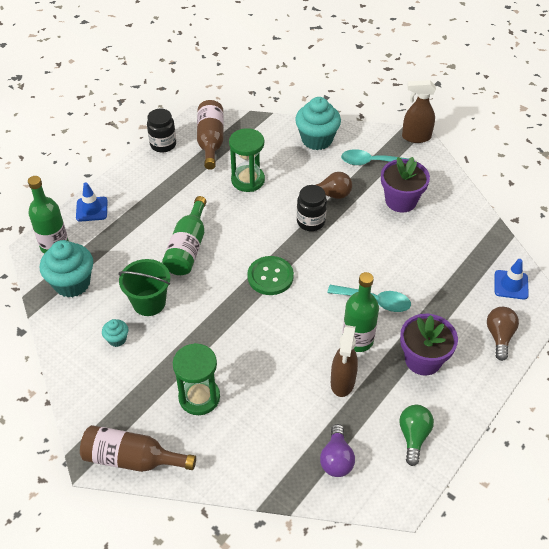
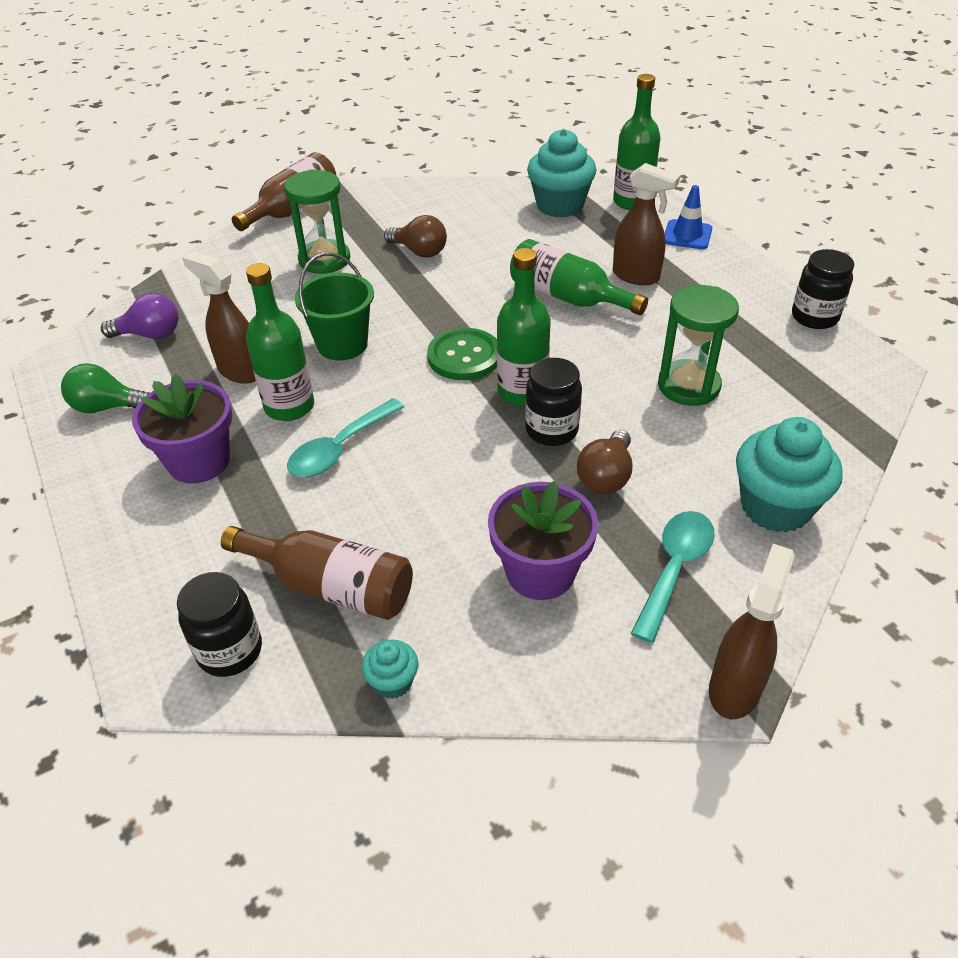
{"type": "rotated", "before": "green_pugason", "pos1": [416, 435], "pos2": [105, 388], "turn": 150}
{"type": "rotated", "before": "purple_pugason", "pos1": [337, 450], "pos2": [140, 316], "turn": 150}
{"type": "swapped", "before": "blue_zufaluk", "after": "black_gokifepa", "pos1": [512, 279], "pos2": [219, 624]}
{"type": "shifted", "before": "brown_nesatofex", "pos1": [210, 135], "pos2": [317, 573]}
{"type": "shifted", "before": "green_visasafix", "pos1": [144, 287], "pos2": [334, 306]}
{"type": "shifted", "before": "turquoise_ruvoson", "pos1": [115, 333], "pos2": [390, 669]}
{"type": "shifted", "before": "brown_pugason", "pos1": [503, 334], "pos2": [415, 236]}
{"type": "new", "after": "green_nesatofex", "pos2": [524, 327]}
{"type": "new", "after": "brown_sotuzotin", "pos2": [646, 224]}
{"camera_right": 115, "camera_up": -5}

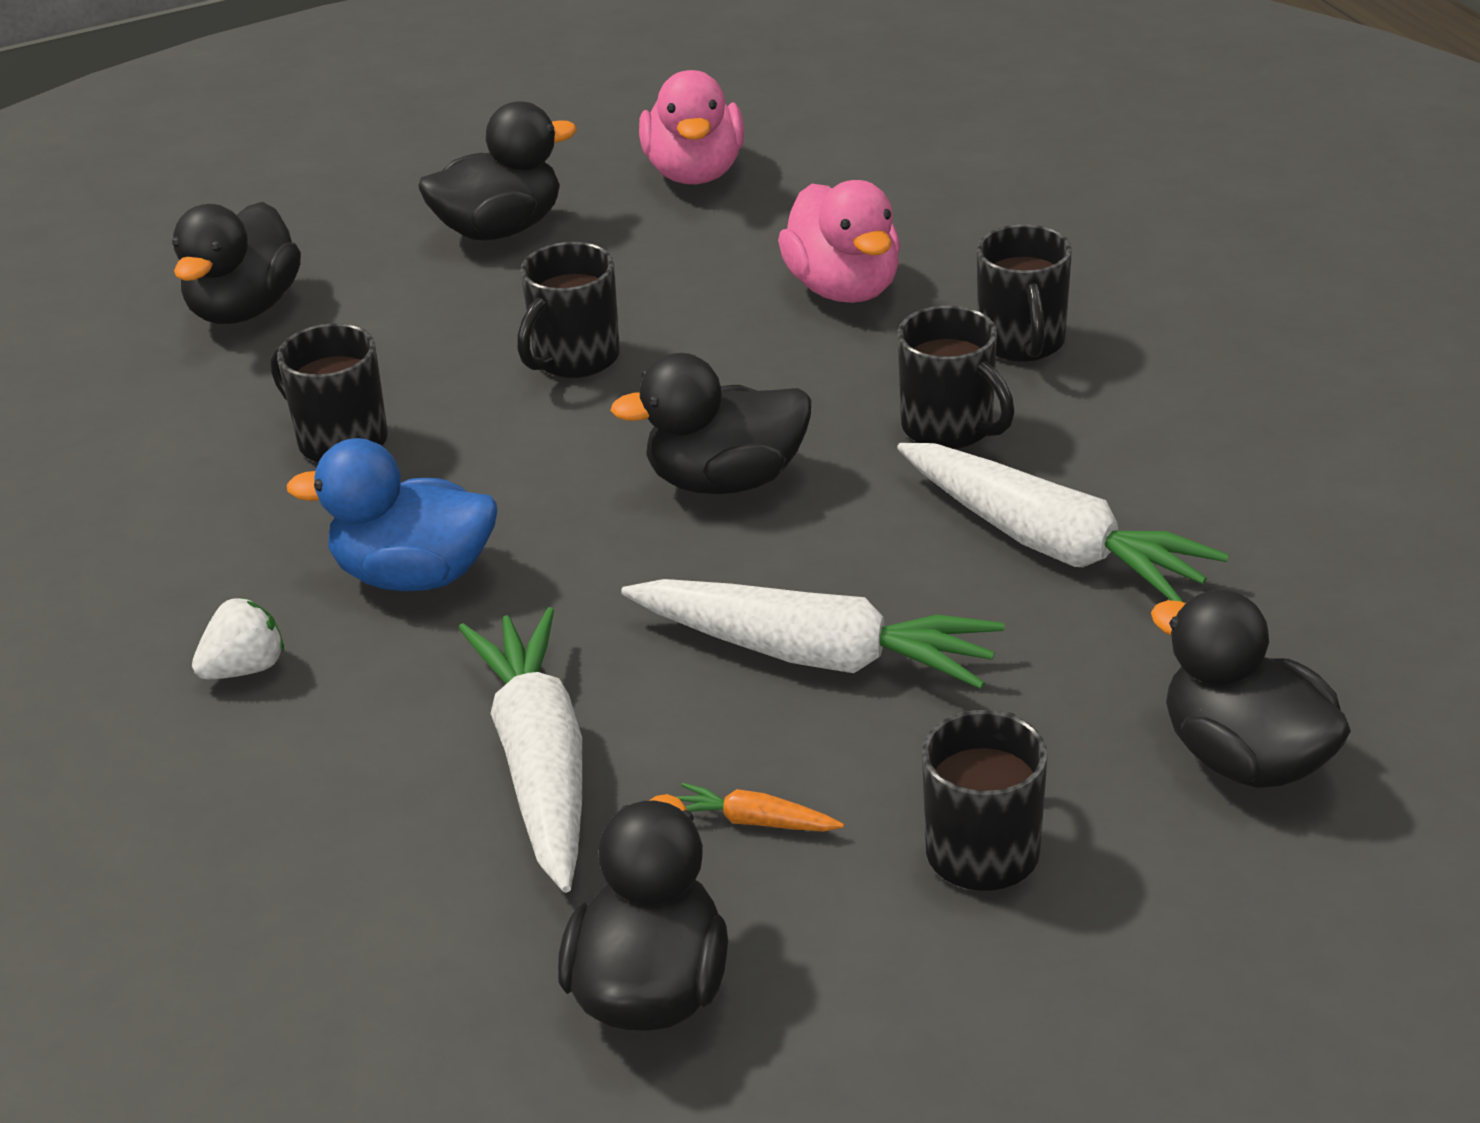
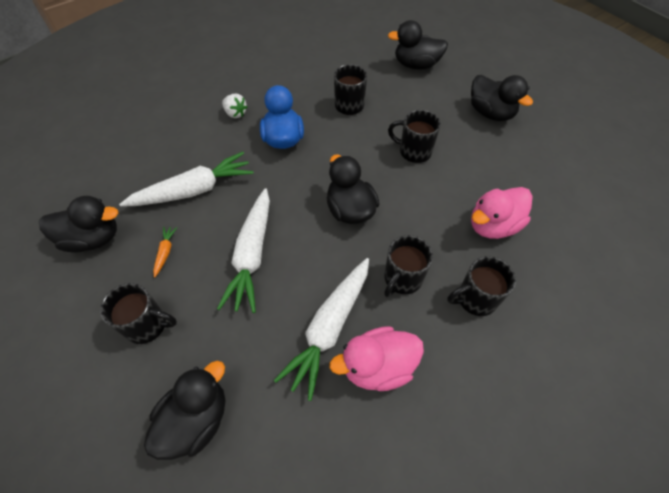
{"type": "shifted", "before": "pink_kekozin", "pos1": [691, 127], "pos2": [376, 358]}
{"camera_right": 75, "camera_up": 20}

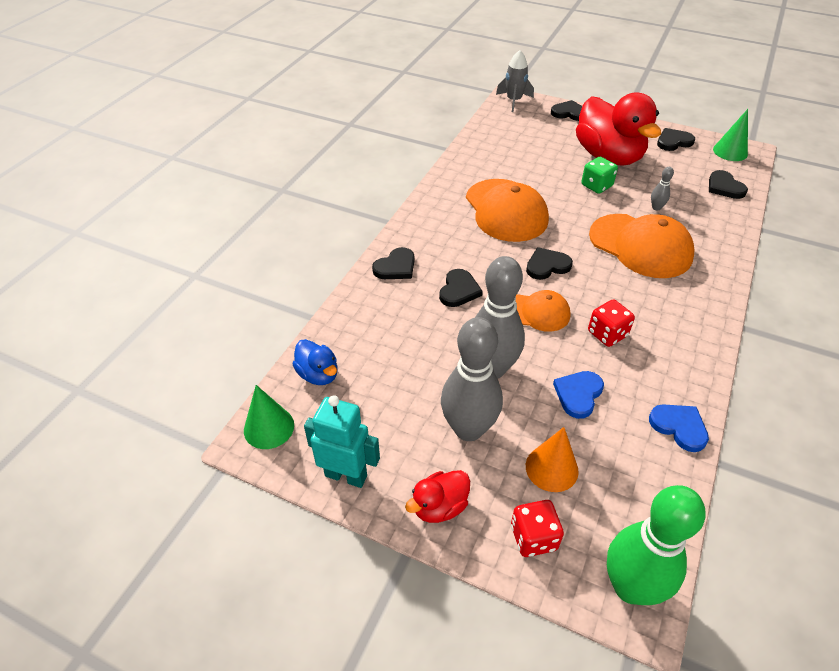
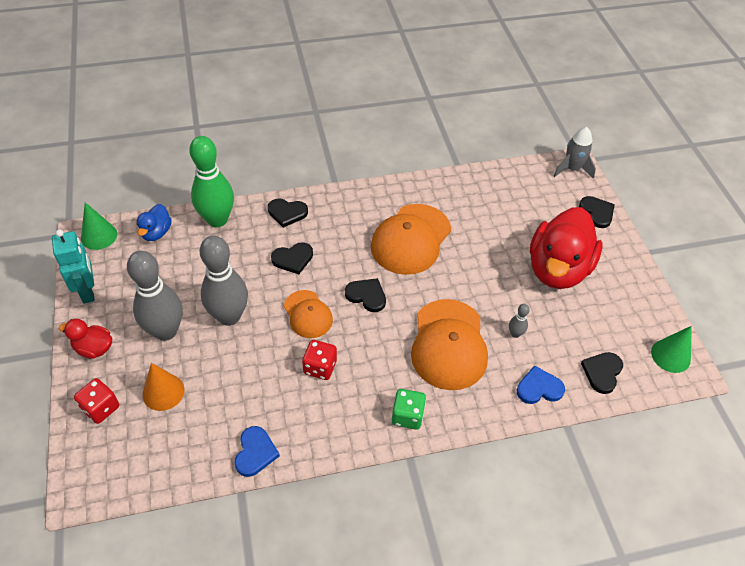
{"type": "shifted", "before": "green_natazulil", "pos1": [656, 545], "pos2": [211, 181]}
{"type": "shifted", "before": "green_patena", "pos1": [599, 175], "pos2": [409, 409]}
{"type": "shifted", "before": "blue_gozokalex", "pos1": [578, 395], "pos2": [541, 384]}
{"type": "gone", "before": "black_gozokalex", "pos1": [676, 139]}
{"camera_right": 50, "camera_up": 5}

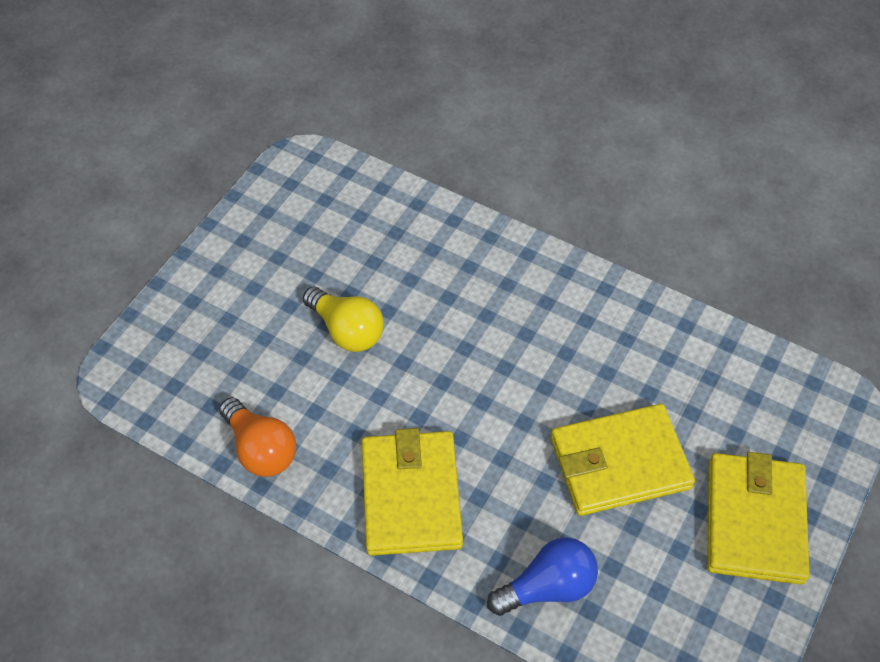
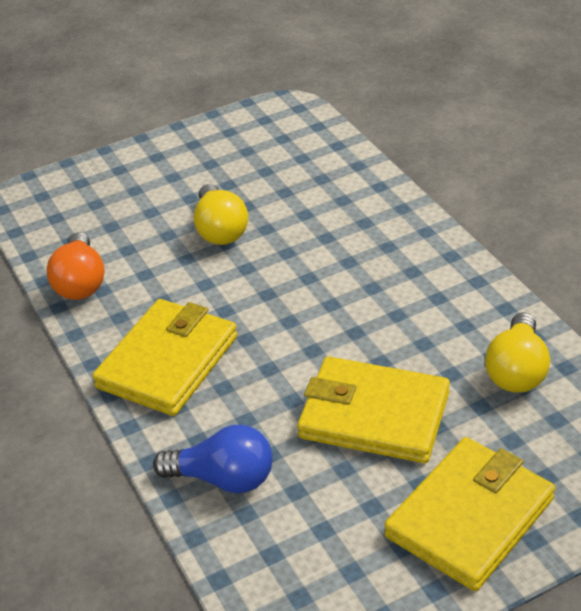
{"type": "new", "after": "yellow_pugason", "pos2": [517, 352]}
{"camera_right": 35, "camera_up": -15}

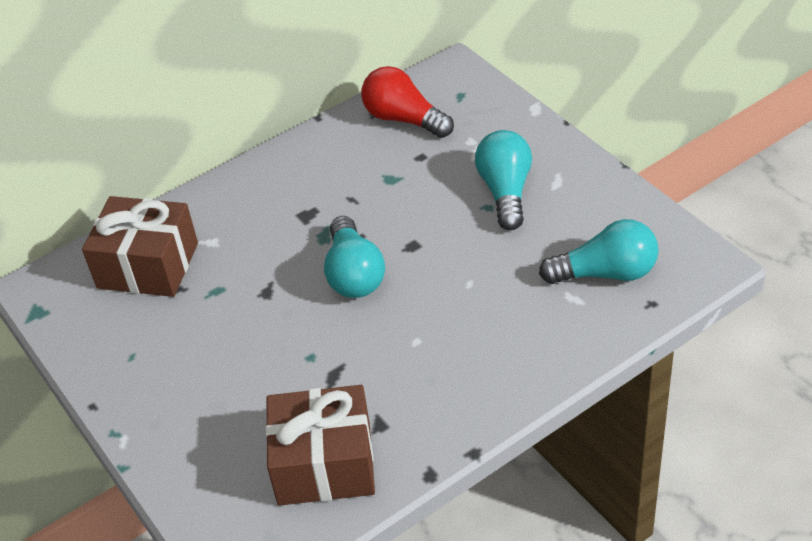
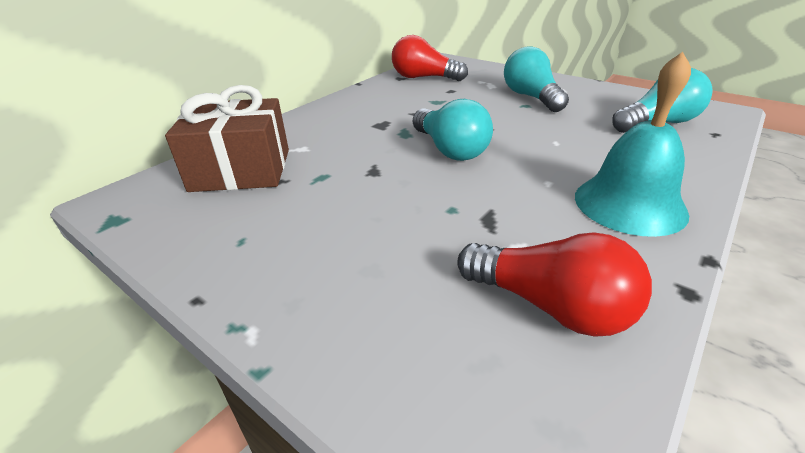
{"type": "swapped", "before": "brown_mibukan", "after": "red_pugason", "pos1": [320, 445], "pos2": [554, 285]}
{"type": "new", "after": "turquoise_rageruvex", "pos2": [633, 144]}
{"camera_right": -20, "camera_up": -10}

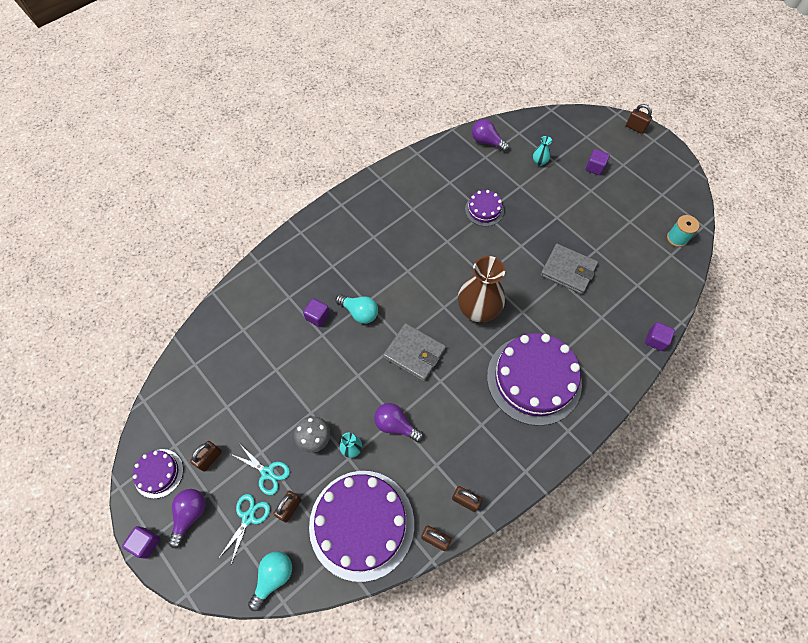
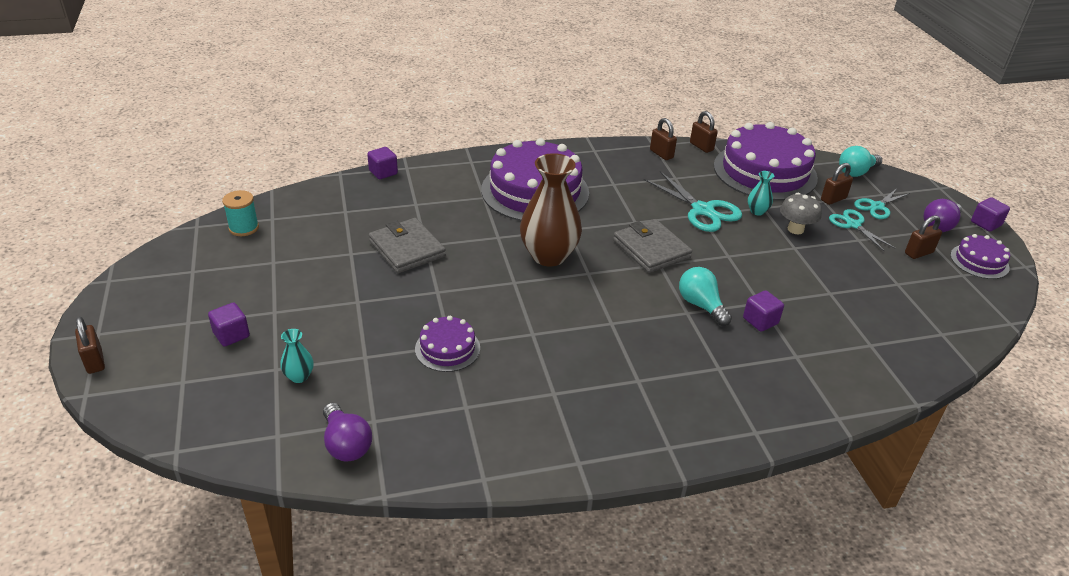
{"type": "swapped", "before": "purple_pugason", "after": "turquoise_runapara", "pos1": [398, 422], "pos2": [693, 201]}
{"camera_right": -155, "camera_up": -25}

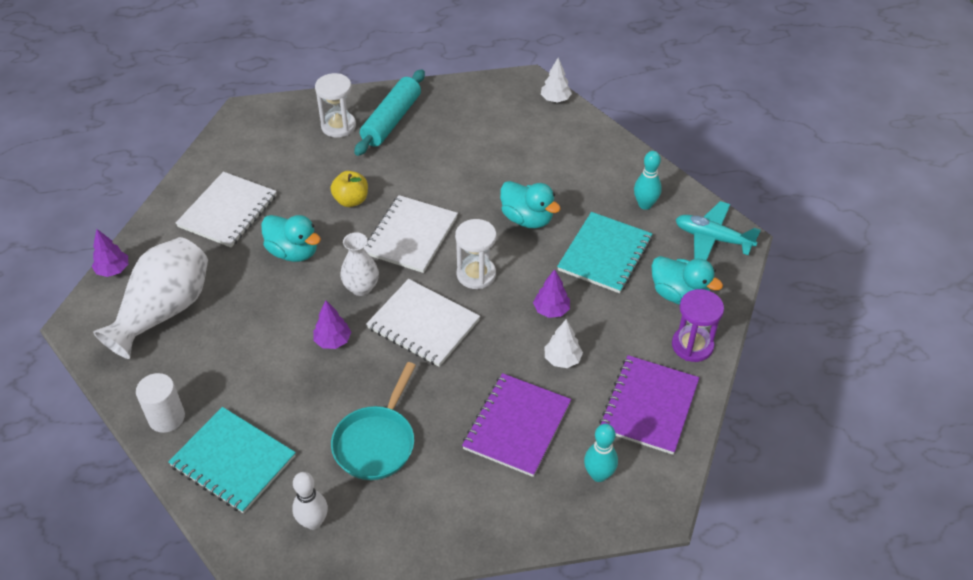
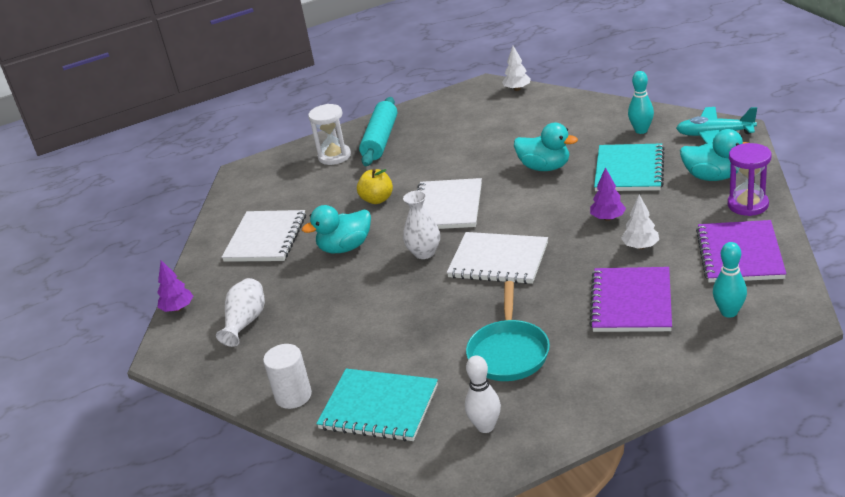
{"type": "scaled", "before": "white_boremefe", "pos1": [150, 298], "pos2": [240, 312], "scale": 0.57}
{"type": "rotated", "before": "turquoise_kekozin", "pos1": [291, 238], "pos2": [336, 229], "turn": 135}
{"type": "gone", "before": "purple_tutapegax", "pos1": [332, 325]}
{"type": "gone", "before": "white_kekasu", "pos1": [475, 254]}
{"camera_right": -10, "camera_up": -15}

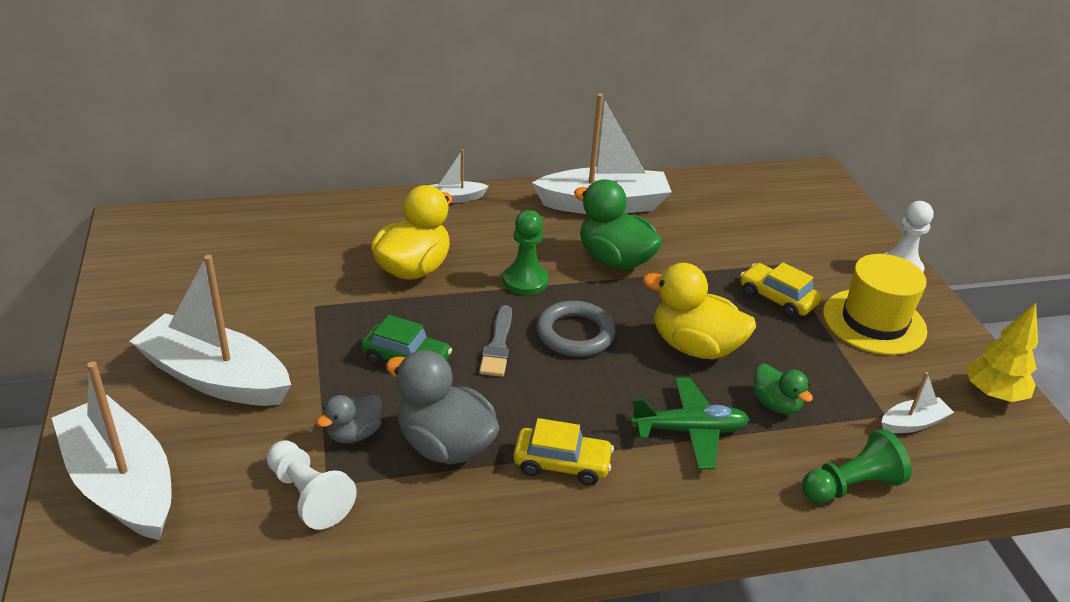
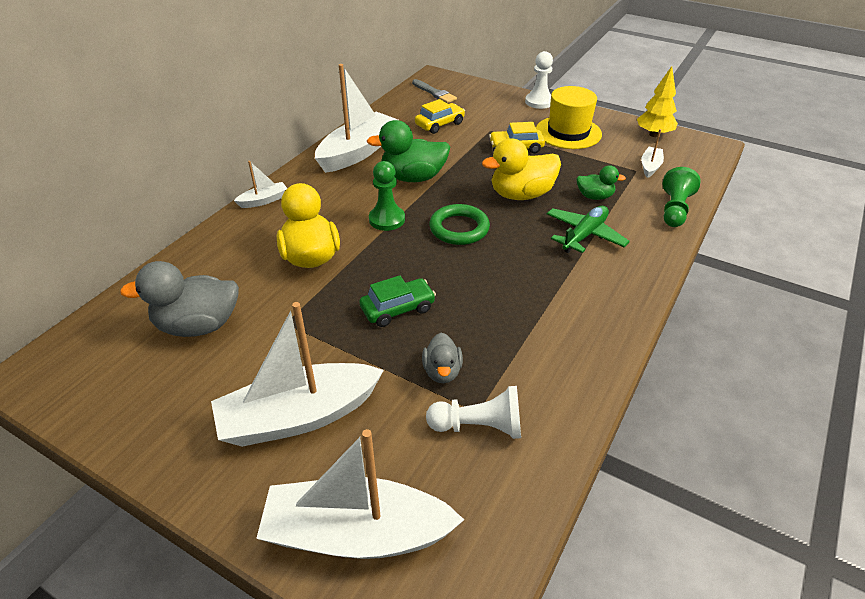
{"type": "shifted", "before": "grey_kekozin", "pos1": [443, 407], "pos2": [179, 299]}
{"type": "rotated", "before": "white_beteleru", "pos1": [459, 176], "pos2": [260, 184], "turn": -150}
{"type": "shifted", "before": "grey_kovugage", "pos1": [495, 341], "pos2": [434, 91]}
{"type": "shifted", "before": "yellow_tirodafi", "pos1": [563, 452], "pos2": [440, 116]}
{"type": "repainted", "before": "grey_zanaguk", "after": "green_zanaguk", "pos1": [576, 329], "pos2": [459, 224]}
{"camera_right": -45, "camera_up": 5}

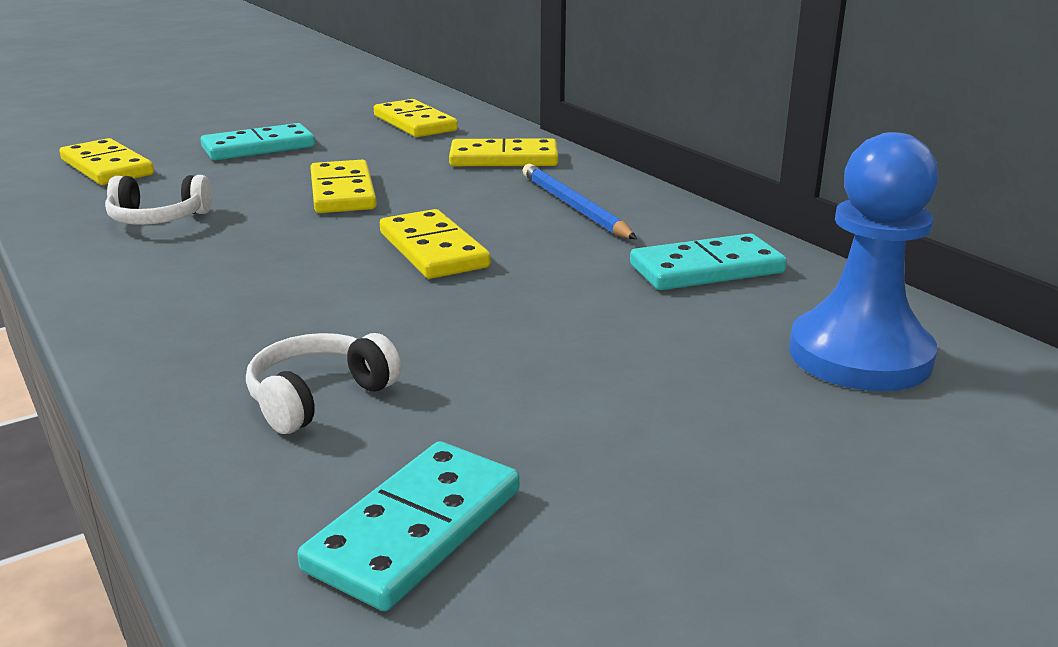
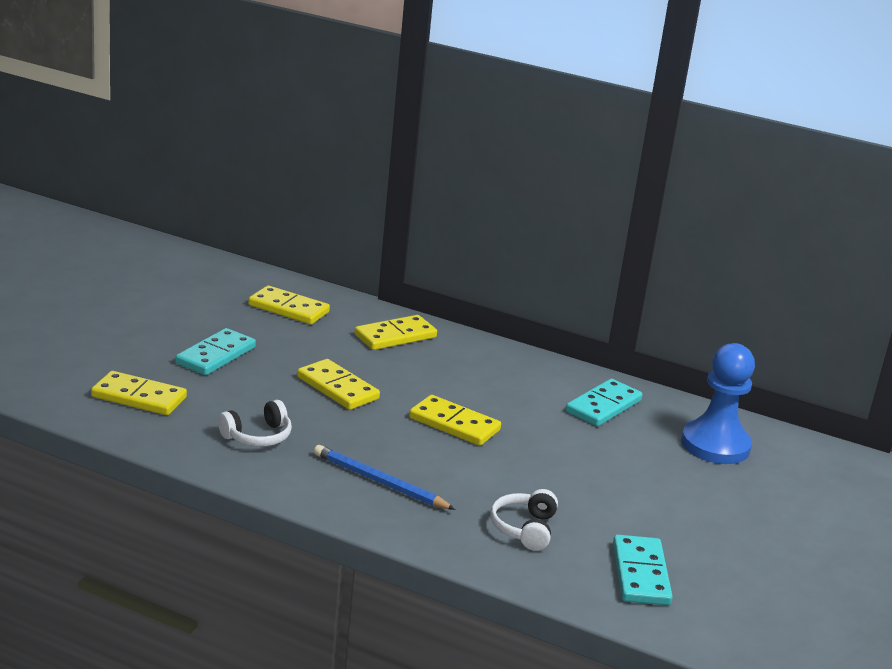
{"type": "shifted", "before": "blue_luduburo", "pos1": [580, 201], "pos2": [385, 477]}
{"camera_right": -35, "camera_up": 0}

